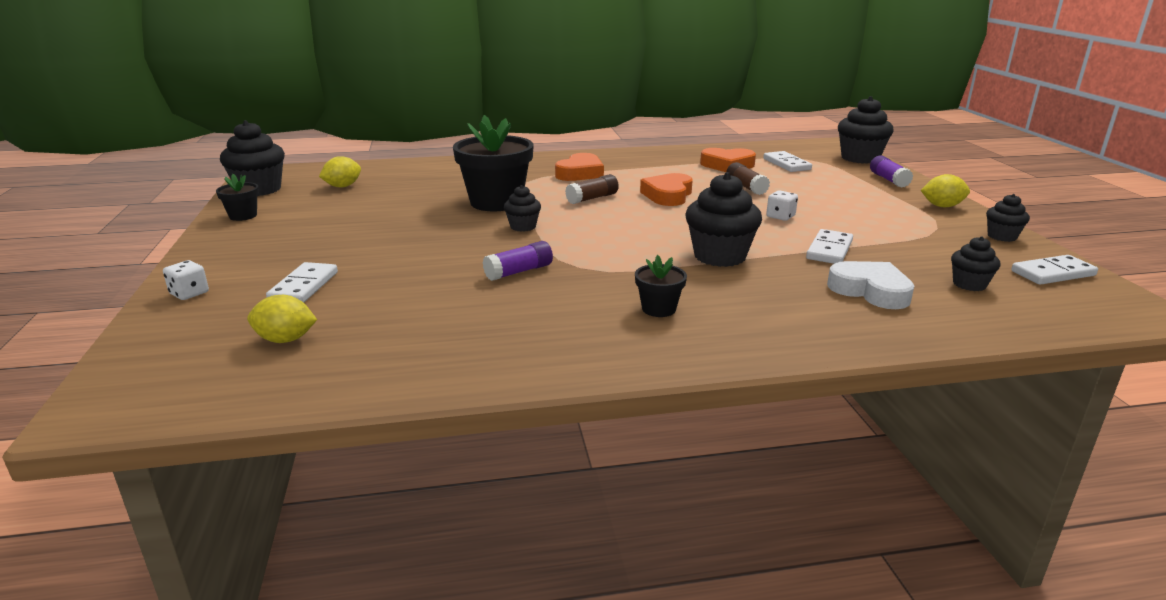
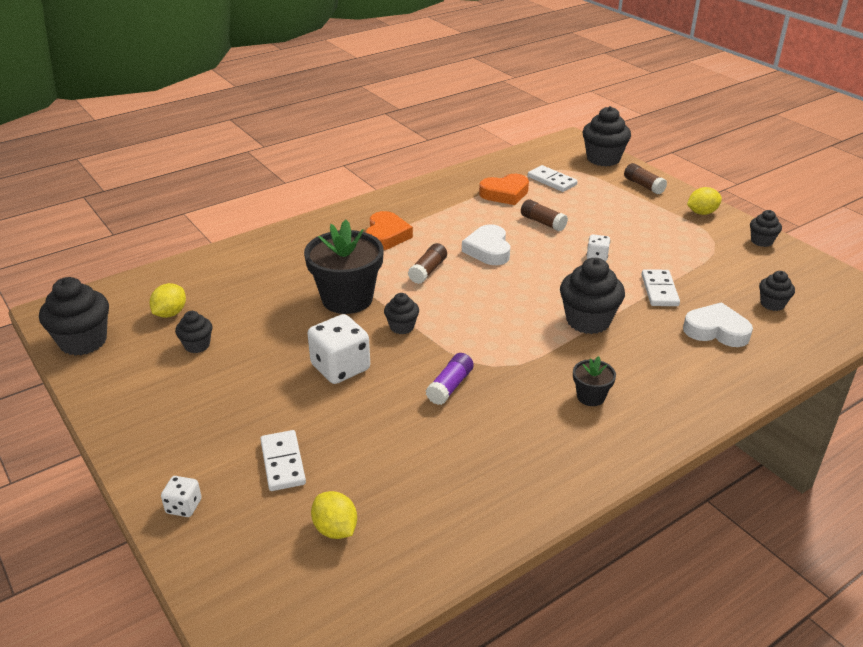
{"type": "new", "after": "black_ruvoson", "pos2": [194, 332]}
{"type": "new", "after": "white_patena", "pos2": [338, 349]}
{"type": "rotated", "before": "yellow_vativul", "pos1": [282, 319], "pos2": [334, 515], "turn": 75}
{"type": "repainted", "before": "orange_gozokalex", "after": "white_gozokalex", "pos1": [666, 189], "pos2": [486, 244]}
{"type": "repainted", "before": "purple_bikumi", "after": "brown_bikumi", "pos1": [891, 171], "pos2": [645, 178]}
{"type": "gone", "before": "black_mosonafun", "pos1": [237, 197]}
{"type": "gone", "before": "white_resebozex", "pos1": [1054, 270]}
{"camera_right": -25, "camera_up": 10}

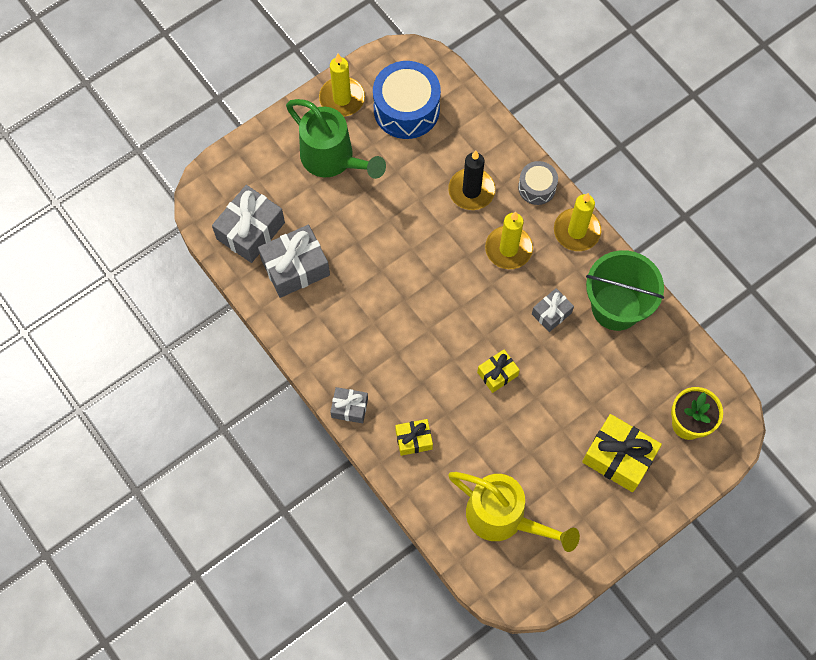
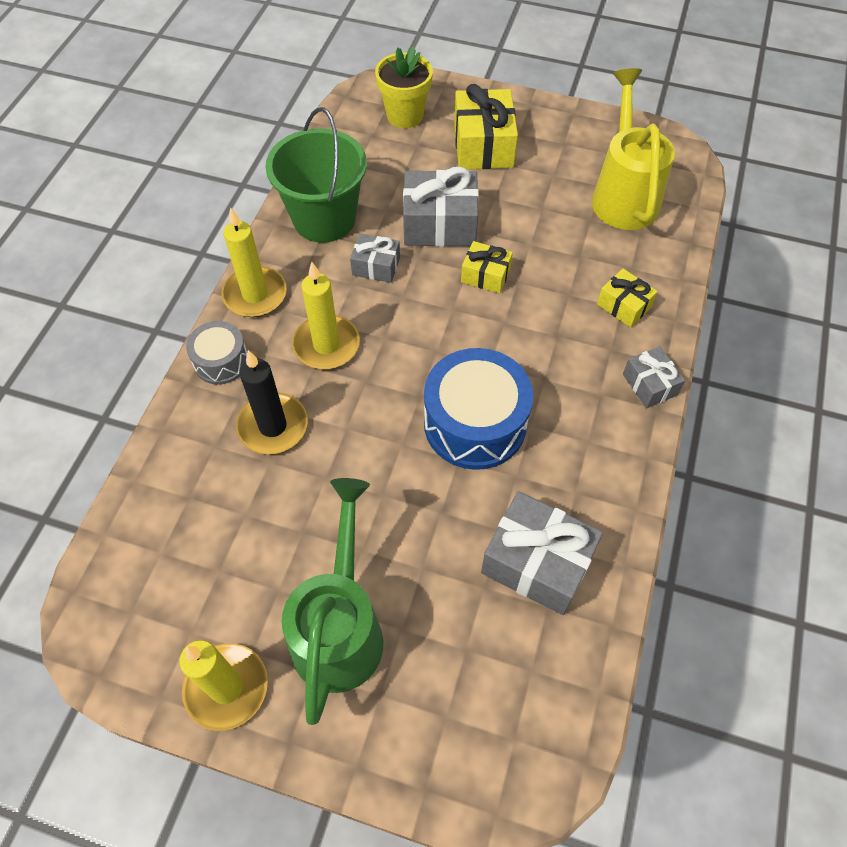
{"type": "shifted", "before": "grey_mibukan", "pos1": [248, 224], "pos2": [441, 207]}
{"type": "shifted", "before": "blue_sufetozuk", "pos1": [407, 100], "pos2": [478, 409]}
{"camera_right": -125, "camera_up": -10}

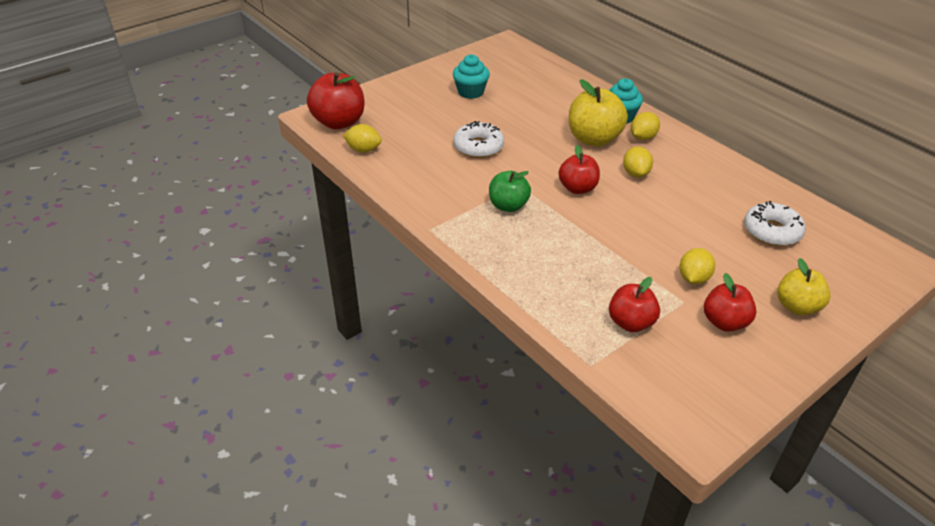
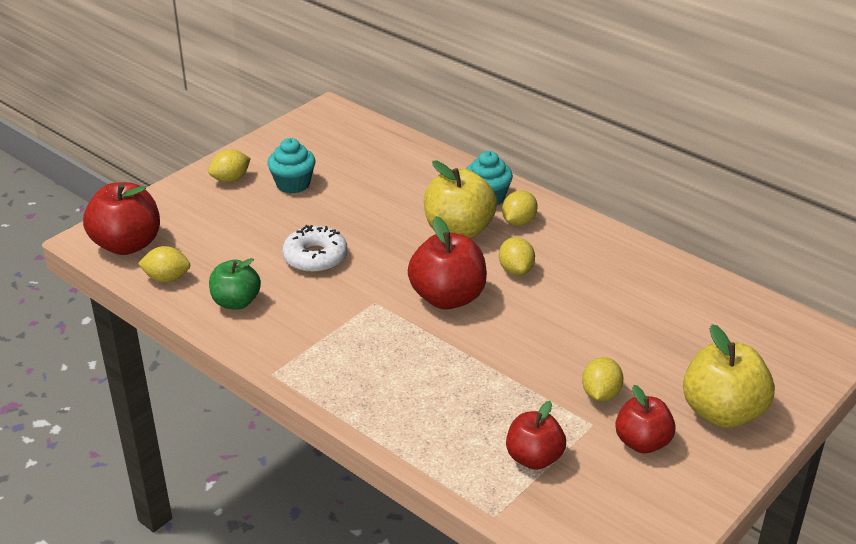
{"type": "new", "after": "yellow_vativul", "pos2": [229, 165]}
{"type": "shifted", "before": "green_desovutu", "pos1": [510, 191], "pos2": [235, 284]}
{"type": "scaled", "before": "red_desovutu", "pos1": [579, 169], "pos2": [447, 263], "scale": 1.54}
{"type": "scaled", "before": "yellow_desovutu", "pos1": [804, 286], "pos2": [729, 376], "scale": 1.54}
{"type": "gone", "before": "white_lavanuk", "pos1": [775, 223]}
{"camera_right": -10, "camera_up": -5}

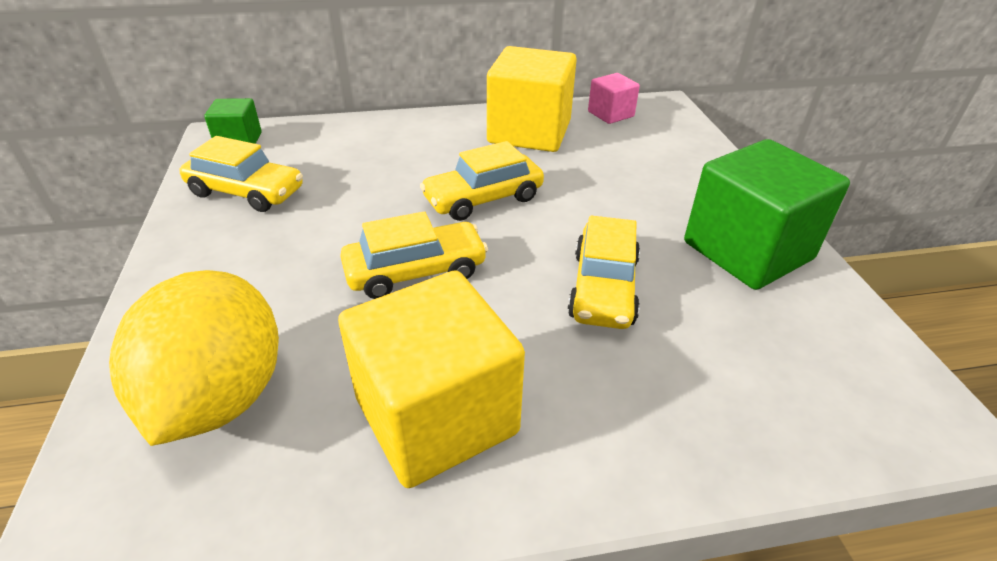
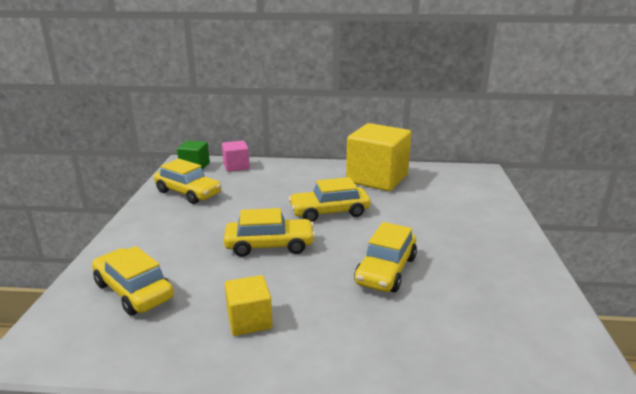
{"type": "swapped", "before": "yellow_vativul", "after": "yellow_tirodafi", "pos1": [194, 358], "pos2": [133, 281]}
{"type": "shifted", "before": "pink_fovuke", "pos1": [614, 98], "pos2": [236, 156]}
{"type": "scaled", "before": "yellow_fovuke", "pos1": [431, 379], "pos2": [249, 305], "scale": 0.5}
{"type": "gone", "before": "green_fovuke", "pos1": [767, 214]}
{"camera_right": 15, "camera_up": -15}

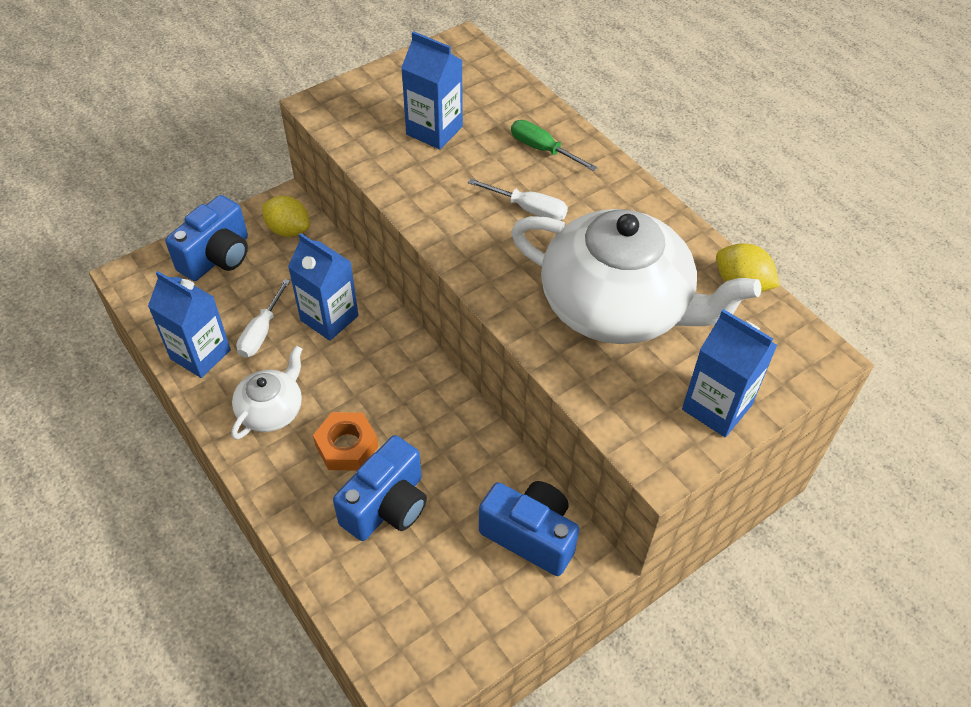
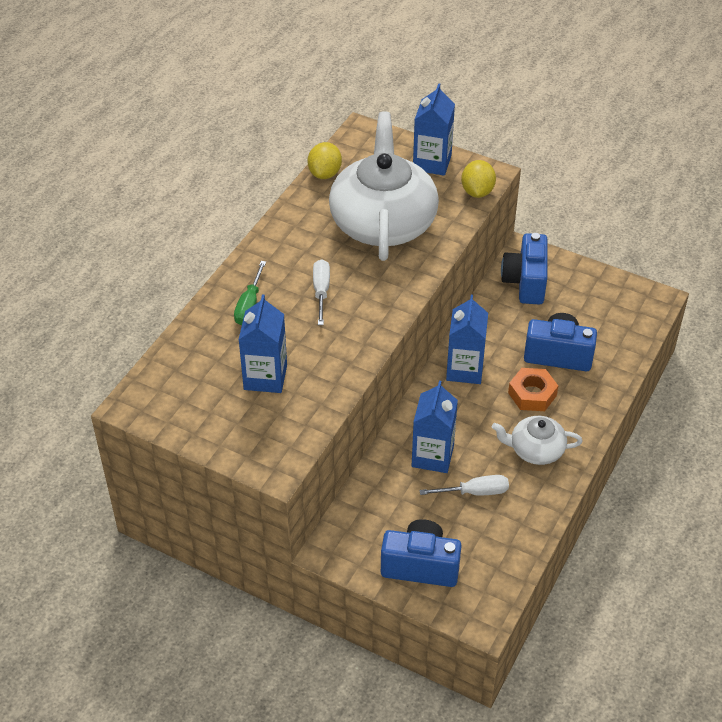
{"type": "shifted", "before": "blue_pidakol", "pos1": [189, 324], "pos2": [467, 339]}
{"type": "shifted", "before": "yellow_vativul", "pos1": [286, 216], "pos2": [478, 179]}
{"camera_right": -115, "camera_up": -5}

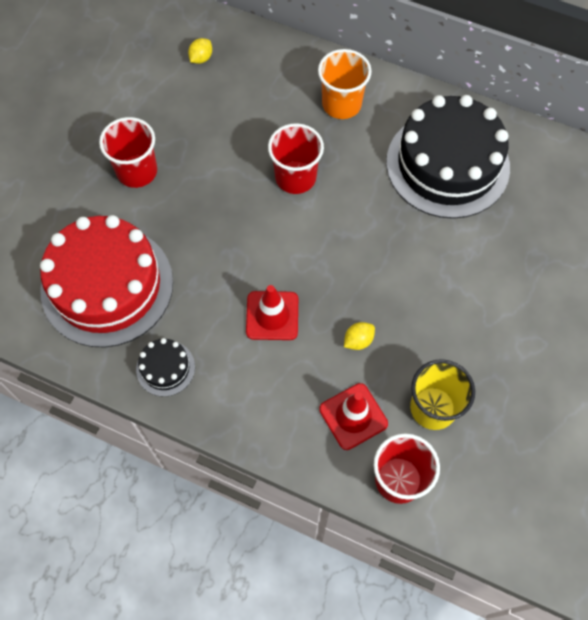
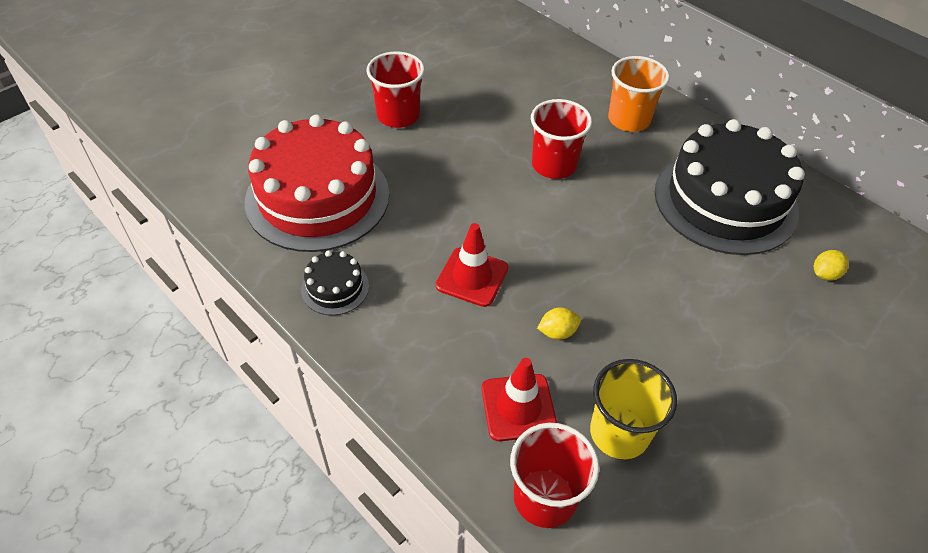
{"type": "shifted", "before": "yellow_vativul", "pos1": [200, 51], "pos2": [831, 265]}
{"camera_right": 20, "camera_up": -15}

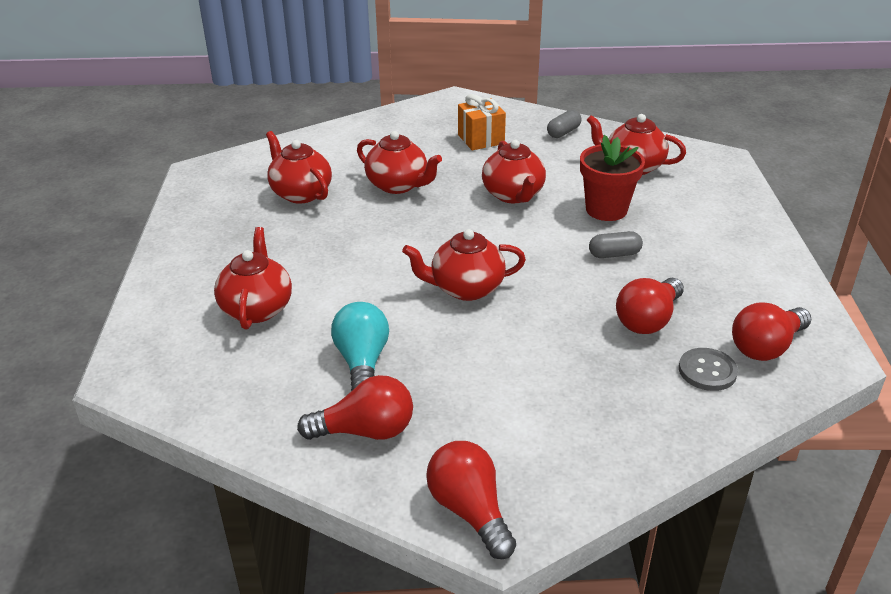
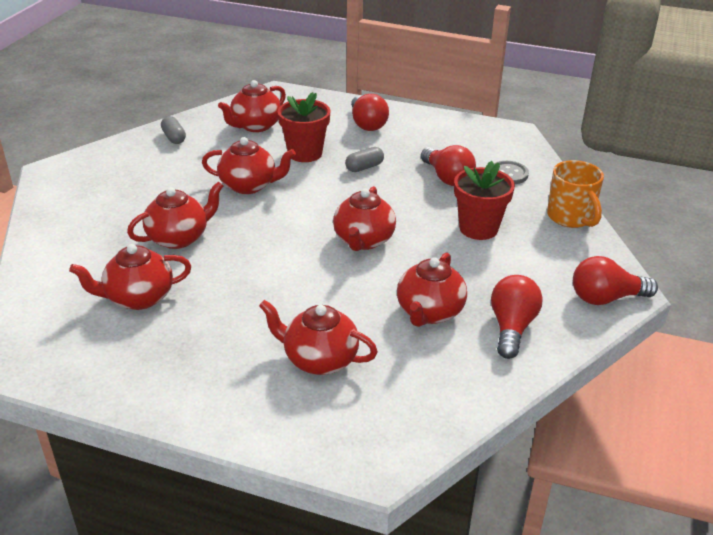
{"type": "rotated", "before": "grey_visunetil", "pos1": [616, 244], "pos2": [364, 159], "turn": 45}
{"type": "shifted", "before": "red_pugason", "pos1": [771, 331], "pos2": [370, 112]}
{"type": "swapped", "before": "turquoise_pugason", "after": "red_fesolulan", "pos1": [360, 346], "pos2": [432, 289]}
{"type": "new", "after": "red_mosonafun", "pos2": [484, 200]}
{"type": "new", "after": "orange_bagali", "pos2": [575, 194]}
{"type": "gone", "before": "orange_mibukan", "pos1": [482, 122]}
{"camera_right": -70, "camera_up": 0}

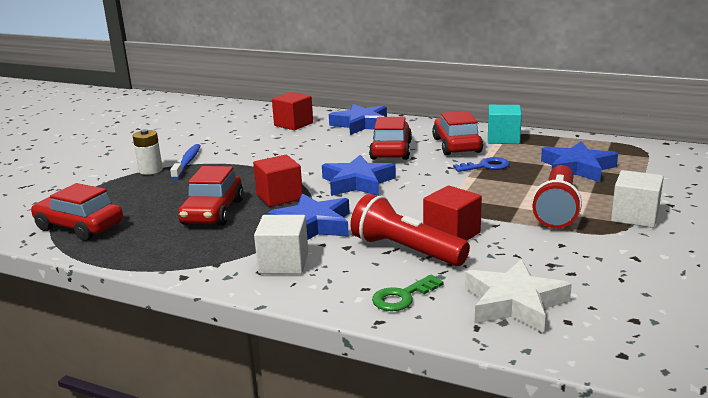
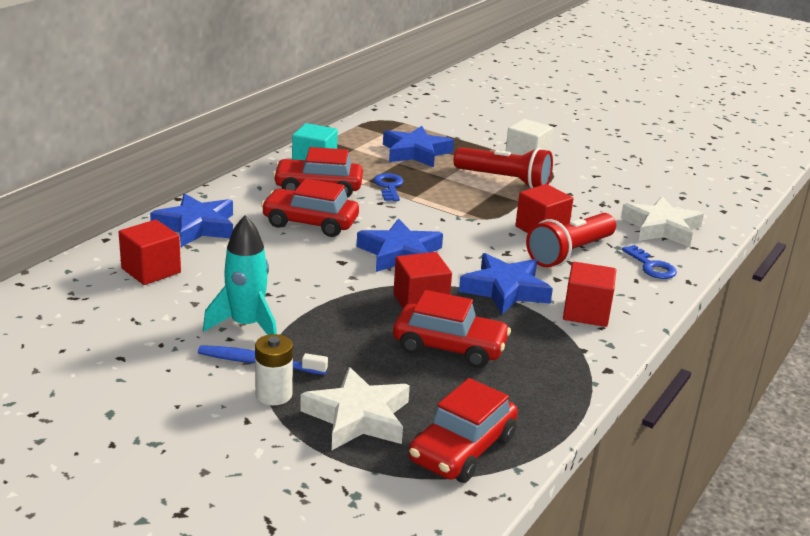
{"type": "new", "after": "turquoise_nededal", "pos2": [240, 275]}
{"type": "new", "after": "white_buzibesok", "pos2": [355, 408]}
{"type": "repainted", "before": "white_fovuke", "after": "red_fovuke", "pos1": [281, 244], "pos2": [589, 294]}
{"type": "repainted", "before": "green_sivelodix", "after": "blue_sivelodix", "pos1": [407, 292], "pos2": [649, 262]}
{"camera_right": -85, "camera_up": 5}

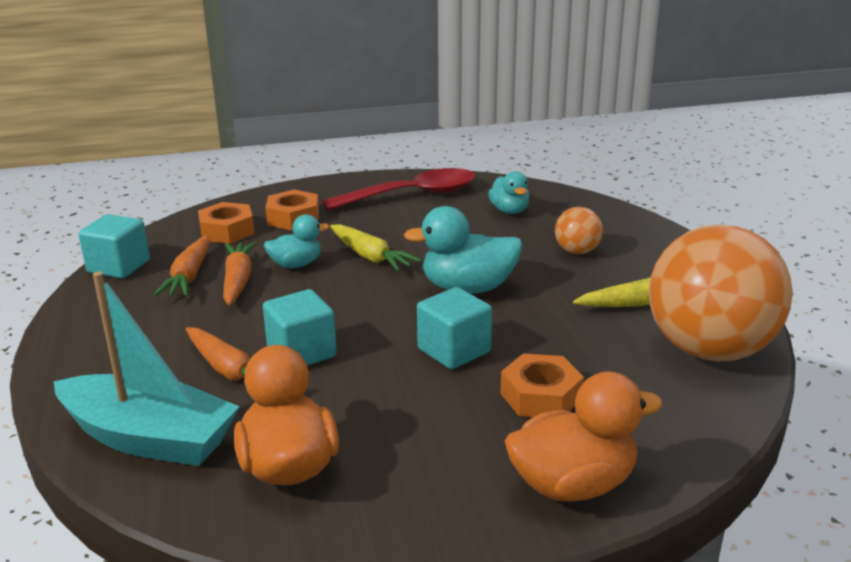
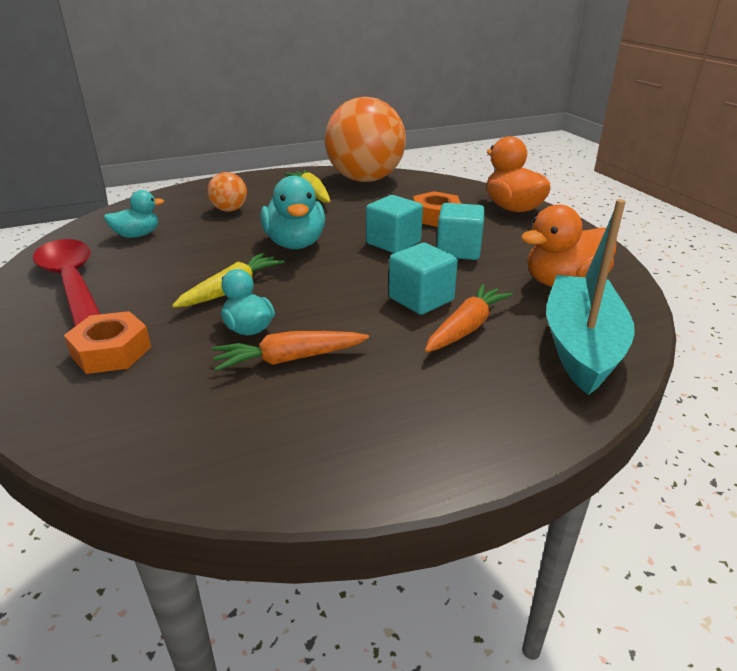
{"type": "shifted", "before": "turquoise_fovuke", "pos1": [114, 246], "pos2": [460, 231]}
{"type": "gone", "before": "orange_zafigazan", "pos1": [182, 266]}
{"type": "gone", "before": "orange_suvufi", "pos1": [226, 223]}
{"camera_right": -100, "camera_up": 5}

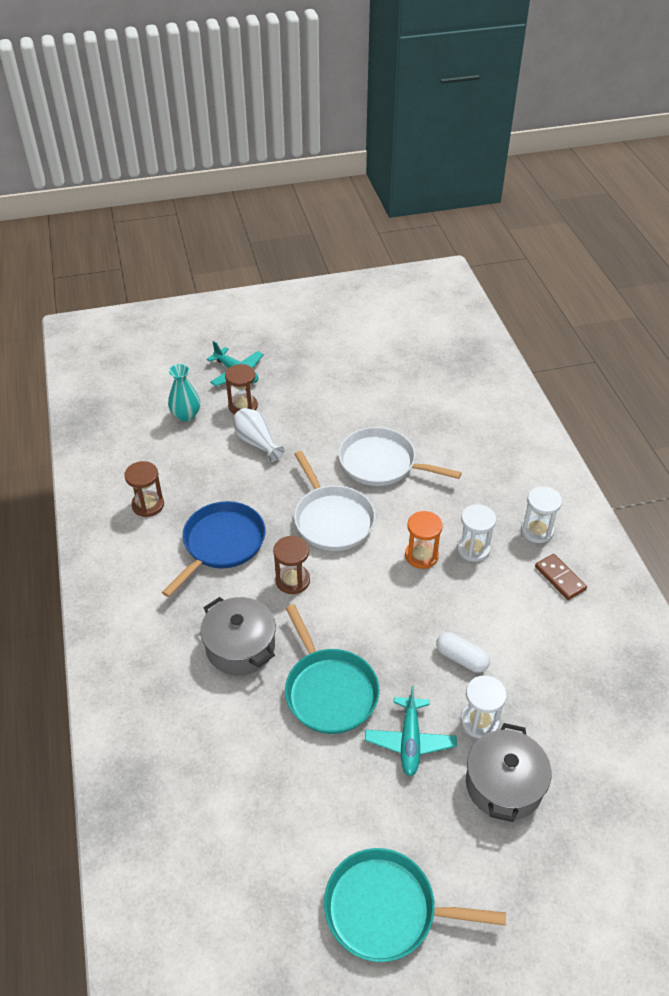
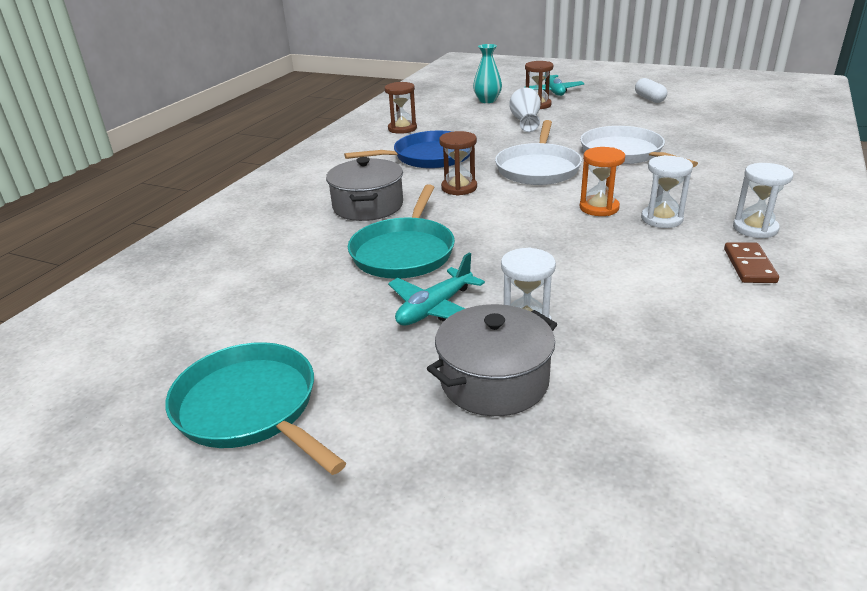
{"type": "shifted", "before": "white_visunetil", "pos1": [463, 652], "pos2": [651, 90]}
{"camera_right": 40, "camera_up": -15}

